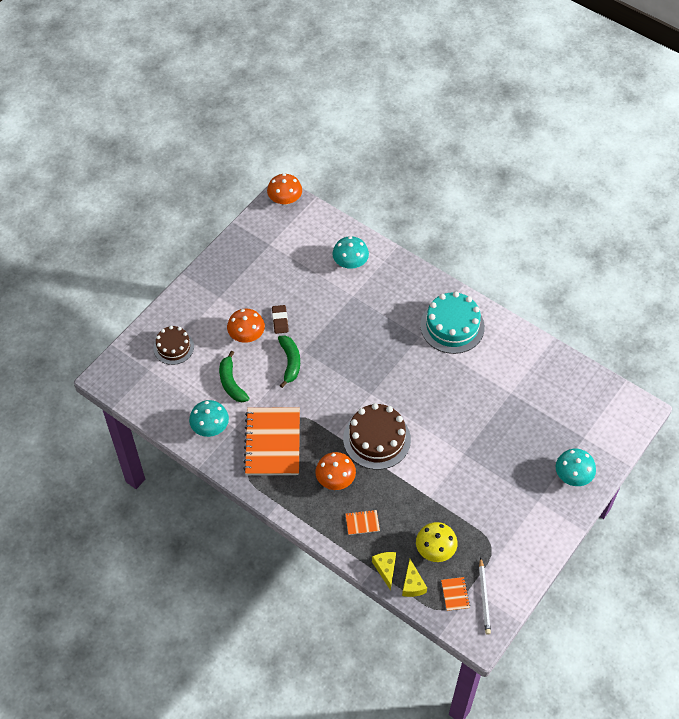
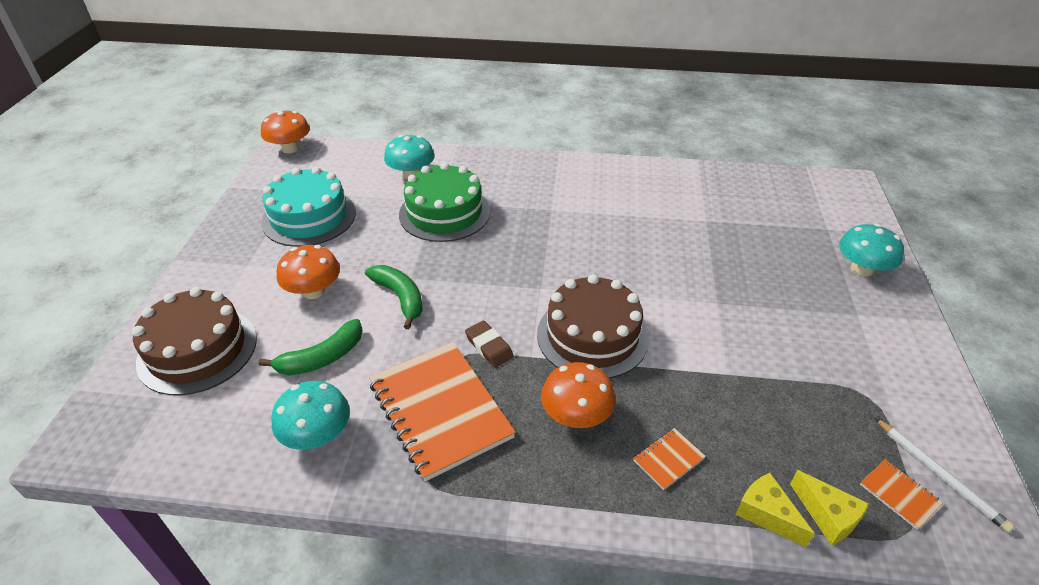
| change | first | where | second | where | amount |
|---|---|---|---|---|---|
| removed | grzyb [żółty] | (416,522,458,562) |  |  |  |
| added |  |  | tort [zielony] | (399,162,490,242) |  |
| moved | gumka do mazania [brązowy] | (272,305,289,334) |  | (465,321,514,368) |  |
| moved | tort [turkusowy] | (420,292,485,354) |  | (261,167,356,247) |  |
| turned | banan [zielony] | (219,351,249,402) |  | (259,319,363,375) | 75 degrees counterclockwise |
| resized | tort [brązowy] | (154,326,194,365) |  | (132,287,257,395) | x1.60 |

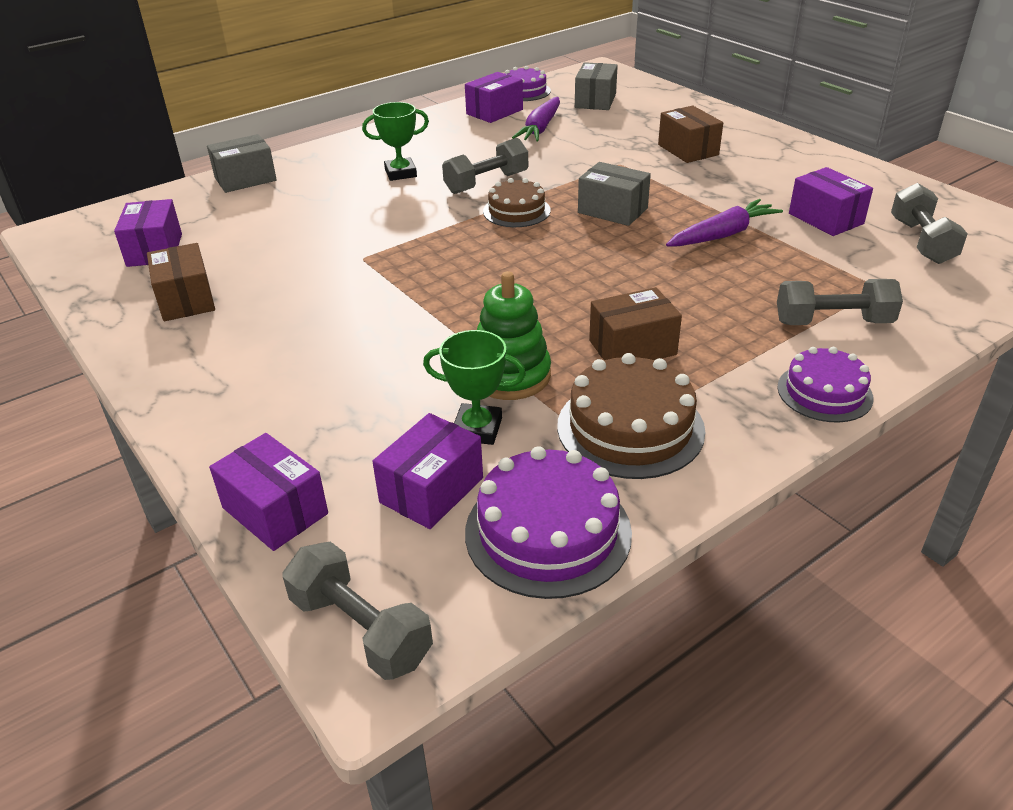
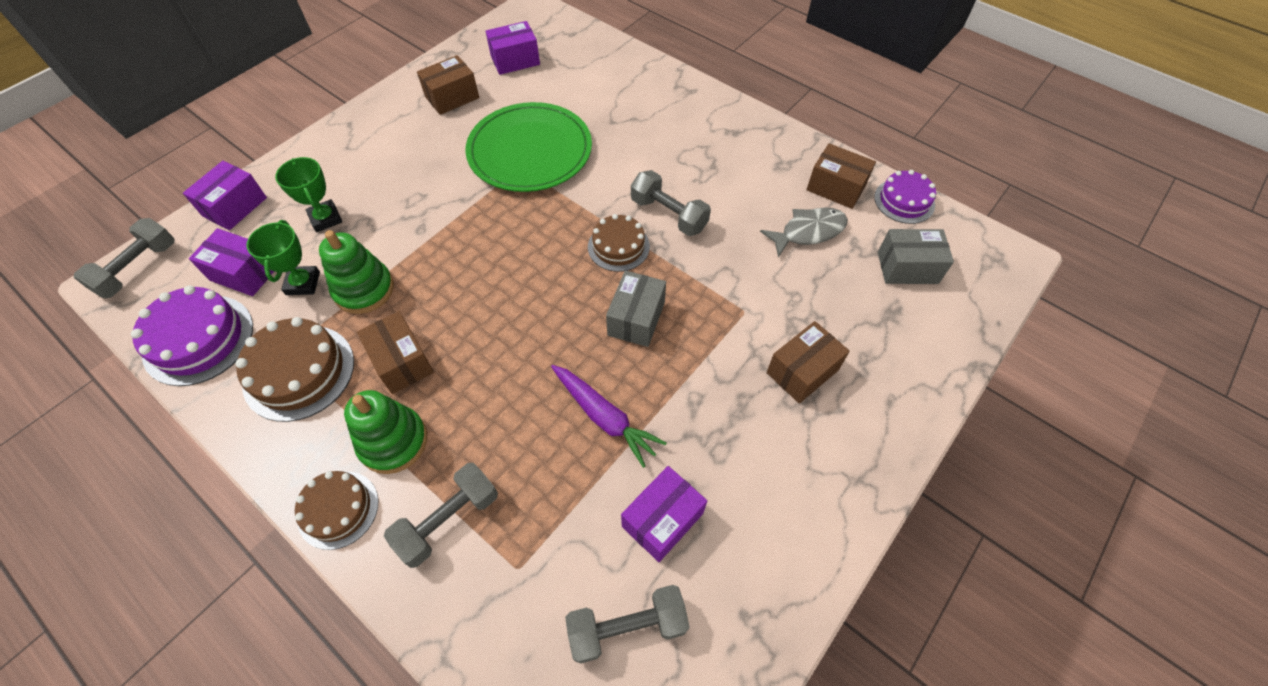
| change | first | where | second | where | amount |
|---|---|---|---|---|---|
| removed | pudełko [szary] | (207,134,277,193) |  |  |  |
| added |  |  | zabawka nakładanka [zielony] | (344,390,427,474) |  |
| added |  |  | talerz [zielony] | (465,102,592,192) |  |
| moved | puchar [zielony] | (362,102,429,181) |  | (275,157,342,232) |  |
| replaced | marchewka [fioletowy] | (512,97,560,142) | ryba [szary] | (760,208,848,257) |  |
| recoloured | pudełko [fioletowy] | (465,72,523,123) | pudełko [brązowy] | (807,143,876,209) |  |
| recoloured | tort [fioletowy] | (777,347,874,423) | tort [brązowy] | (295,471,378,550) |  |
| turned | hantel [szary] | (777,279,903,325) |  | (384,463,498,568) | 60 degrees clockwise |

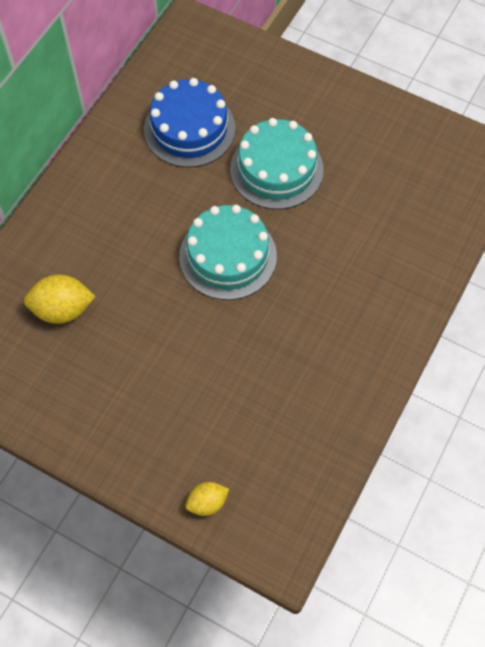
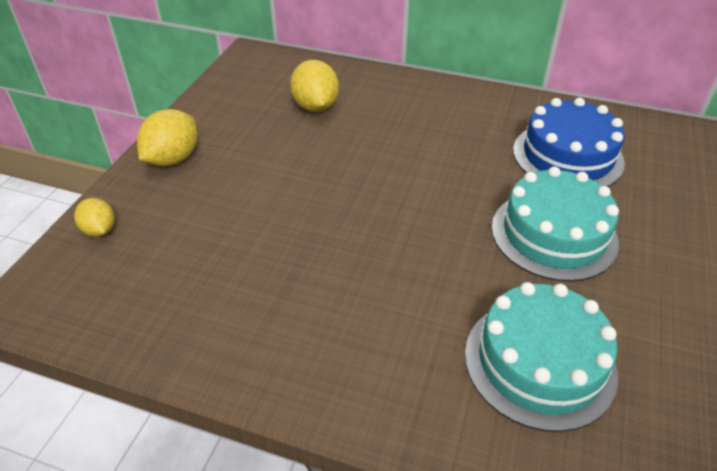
| change | first | where | second | where | amount |
|---|---|---|---|---|---|
| added |  |  | cytryna [żółty] | (137,109,198,166) |  |
| moved | tort [turkusowy] | (179,205,277,300) |  | (465,282,618,432) |  |

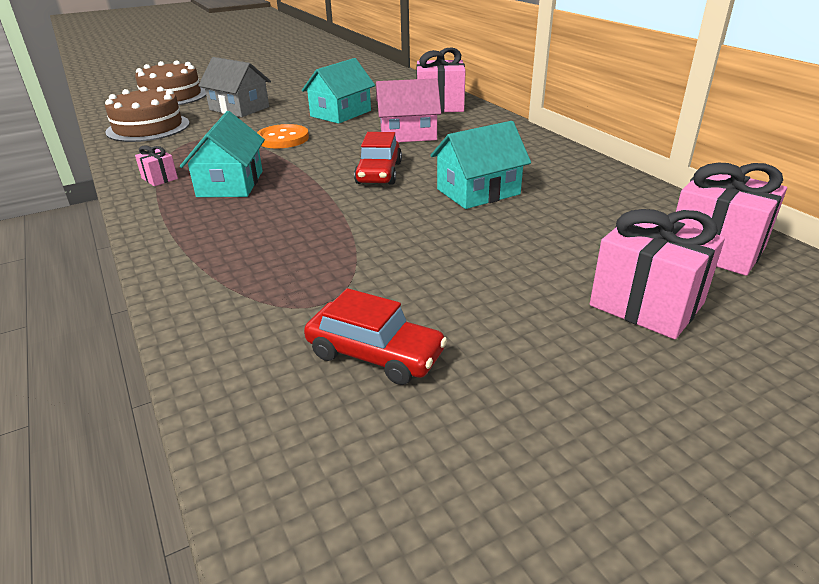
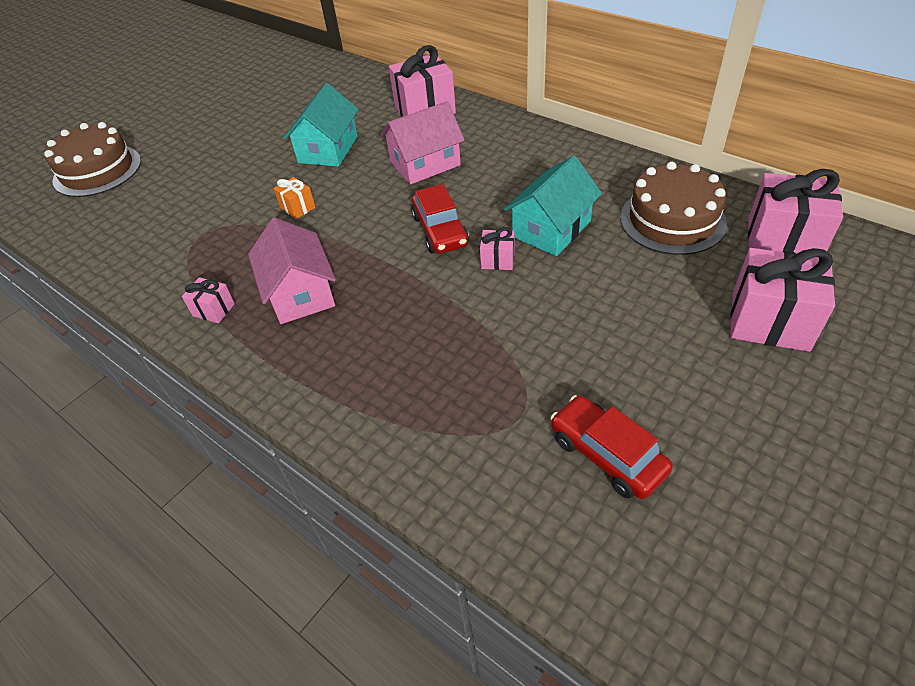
| change | first | where | second | where | amount |
|---|---|---|---|---|---|
| removed | domek [szary] | (198,57,271,117) |  |  |  |
| added |  |  | prezent [różowy] | (480,227,515,270) |  |
| moved | tort [brązowy] | (105,86,190,142) |  | (620,162,727,255) |  |
| replaced | guzik [pomarańczowy] | (257,124,309,149) | prezent [pomarańczowy] | (273,177,316,219) |  |
| recoloured | domek [turkusowy] | (180,111,265,197) | domek [różowy] | (248,218,336,324) |  |
| turned | samochód [czerwony] | (304,288,447,385) |  | (550,395,673,499) | 135 degrees counterclockwise |

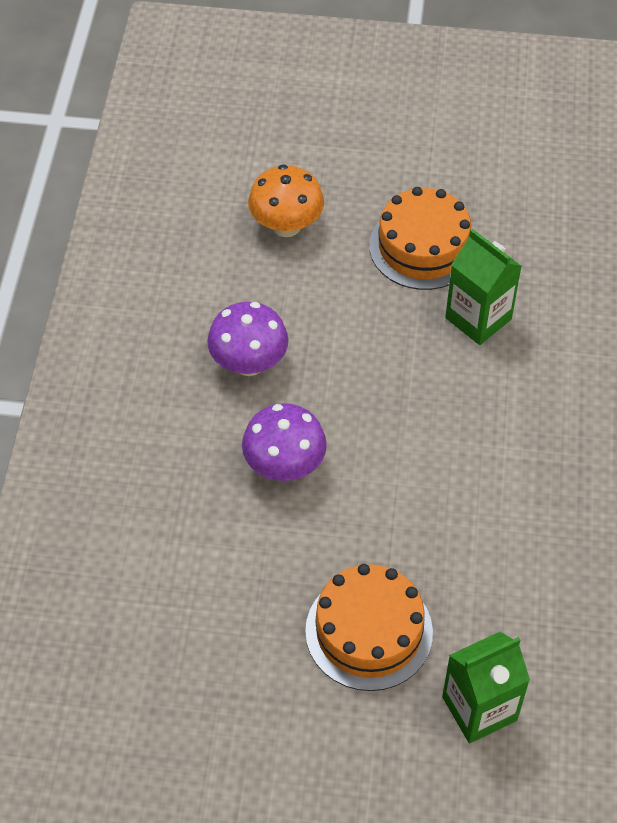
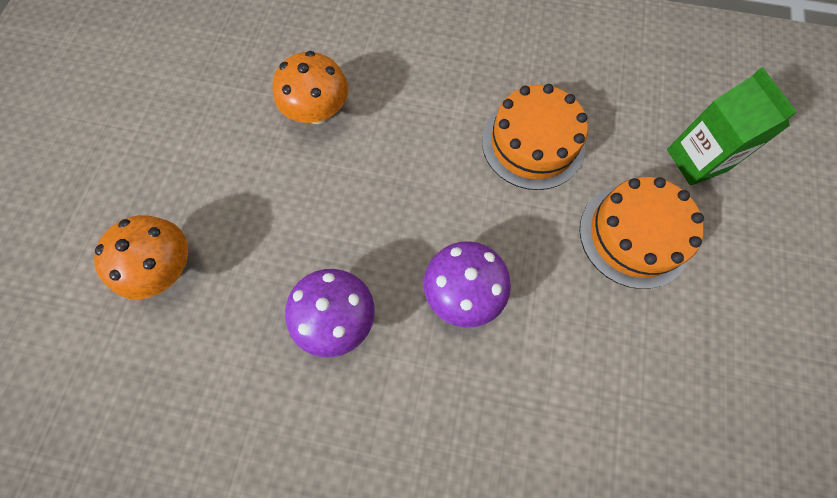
| change | first | where | second | where | amount |
|---|---|---|---|---|---|
| moved | tort [pomarańczowy] | (369,187,471,290) |  | (482,84,588,190) |  |
| replaced | karton mleka [zielony] | (445,229,522,345) | grzyb [pomarańczowy] | (273,51,348,124) |  |

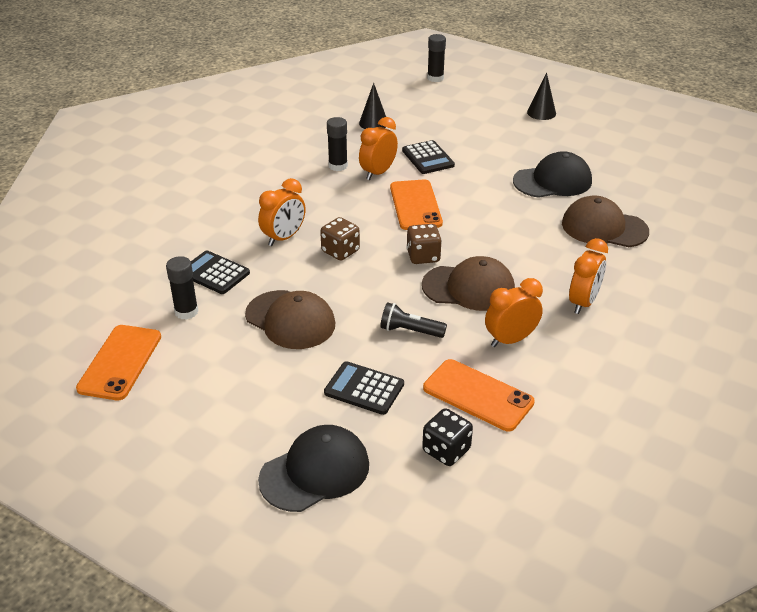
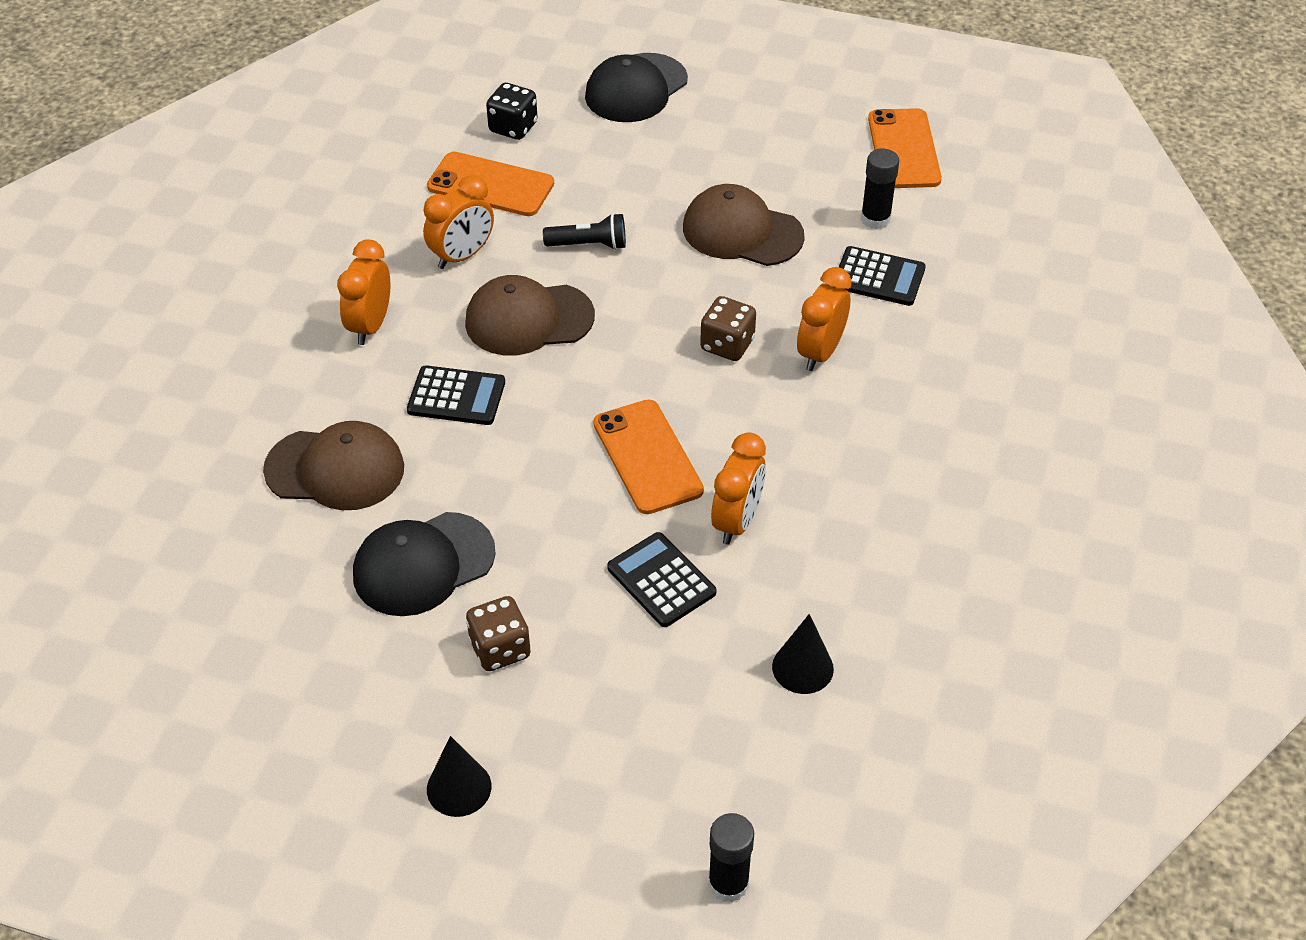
| change | first | where | second | where | amount |
|---|---|---|---|---|---|
| removed | klej w sztyfcie [czarny] | (327,117,348,171) |  |  |  |
| moved | kalkulator [czarny] | (324,361,404,415) |  | (407,365,505,425) |  |
| moved | kostka do gry [brązowy] | (406,224,442,264) |  | (466,596,531,671) |  |

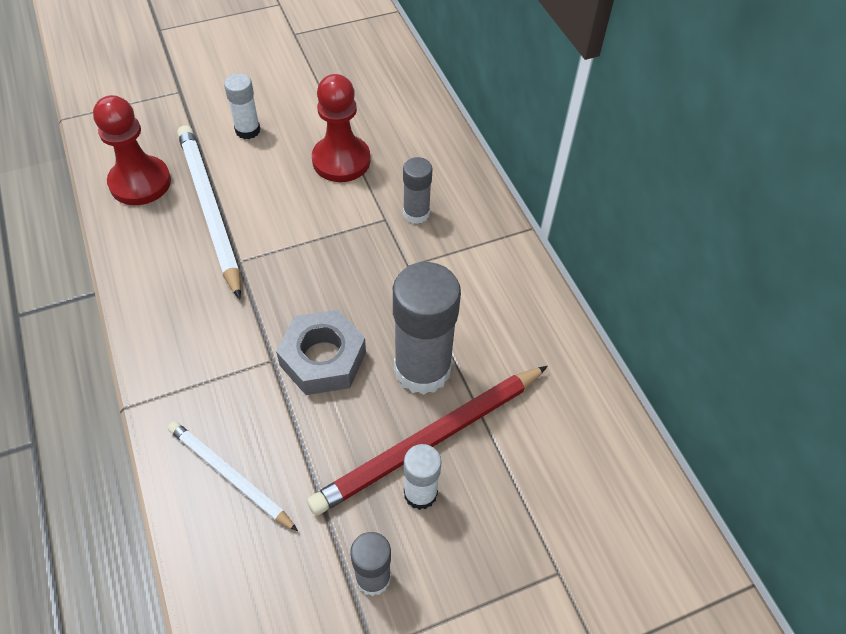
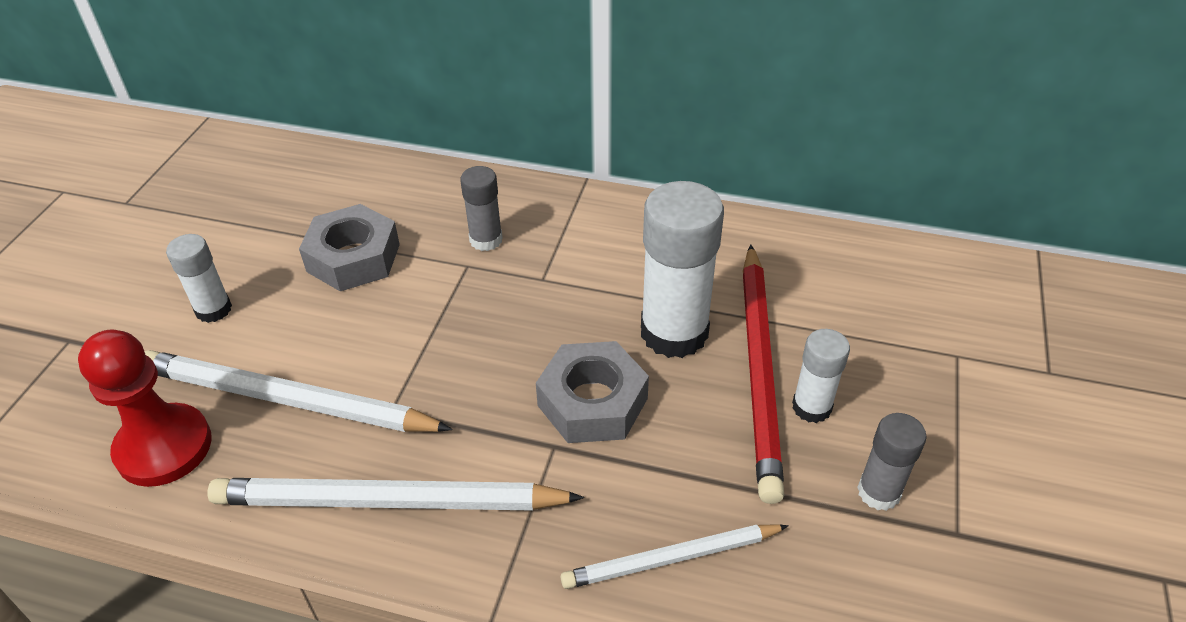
| change | first | where | second | where | amount |
|---|---|---|---|---|---|
| added |  |  | ołówek [biały] | (208,478,584,511) |  |
| replaced | pionek [czerwony] | (312,74,370,182) | nakrętka [szary] | (299,204,400,291) |  |
| recoloured | klej w sztyfcie [szary] | (393,262,461,395) | klej w sztyfcie [biały] | (641,181,724,358) |  |

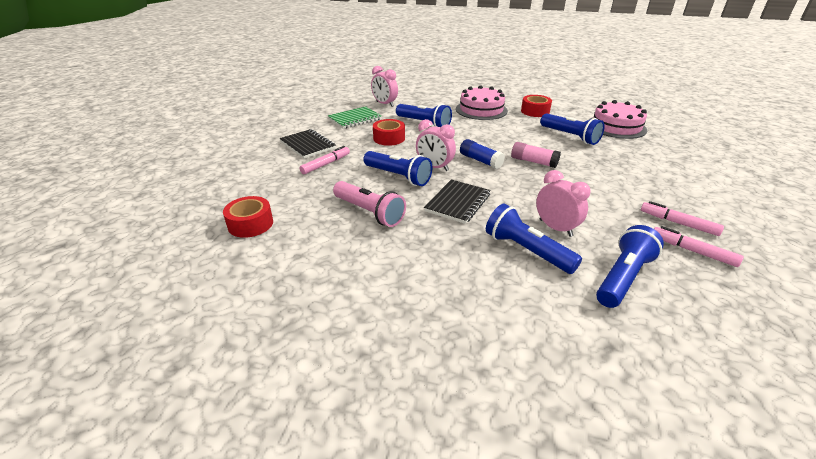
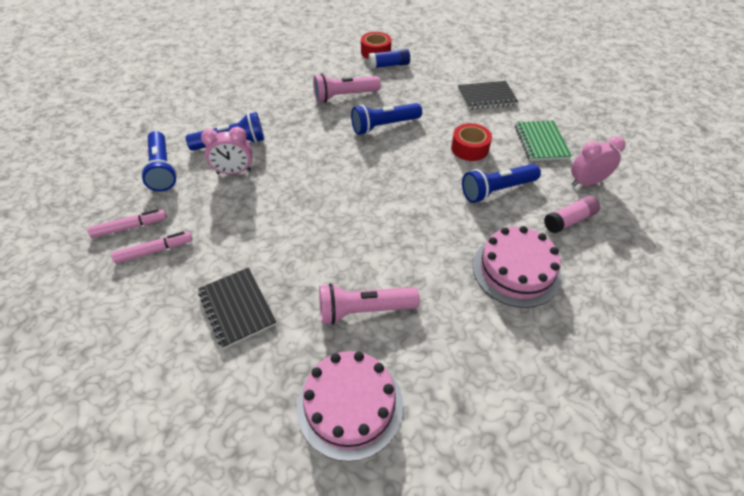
| change | first | where | second | where | amount |
|---|---|---|---|---|---|
| removed | flamaster [różowy] | (299,146,350,174) |  |  |  |
| removed | budzik [różowy] | (416,119,456,171) |  |  |  |
| removed | taśma klejąca [czerwony] | (521,95,552,117) |  |  |  |
| moved | zeszyt [czarny] | (424,179,491,224) |  | (198,267,276,349) |  |
| moved | klej w sztyfcie [niebieski] | (460,139,505,169) |  | (368,49,410,69) |  |
| moved | klej w sztyfcie [różowy] | (511,142,561,168) |  | (544,195,600,233) |  |
| recoloured | latarka [niebieski] | (540,113,605,145) | latarka [różowy] | (319,283,420,325) |  |

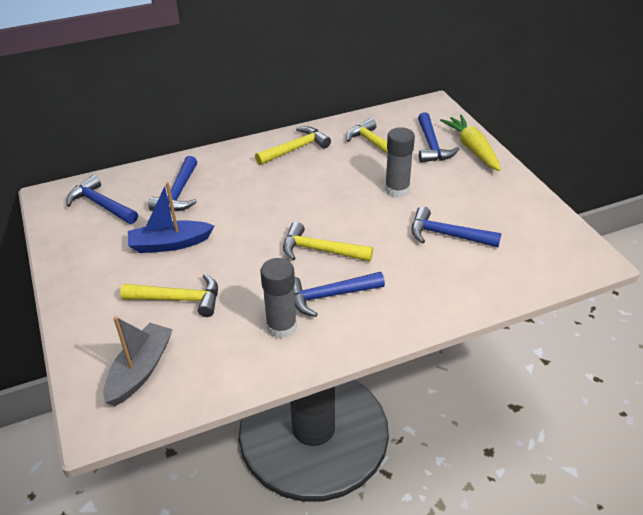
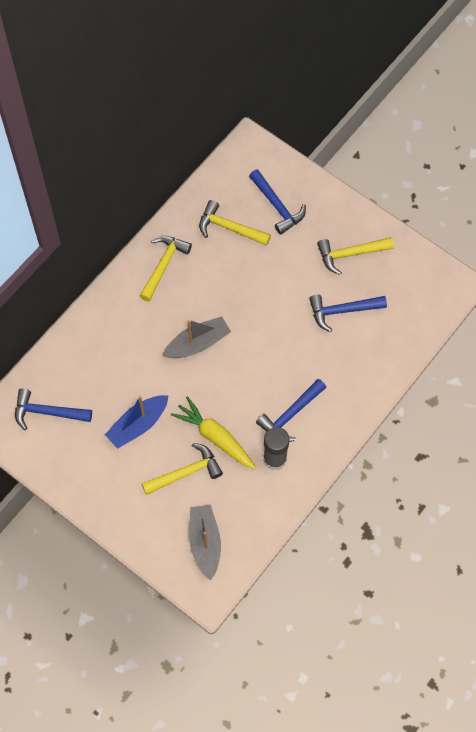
| change | first | where | second | where | amount |
|---|---|---|---|---|---|
| removed | młotek [niebieski] | (148,156,197,211) |  |  |  |
| removed | klej w sztyfcie [szary] | (385,127,415,198) |  |  |  |
| added |  |  | łódka [szary] | (162,316,231,358) |  |
| moved | młotek [żółty] | (283,222,373,261) |  | (317,237,394,275) |  |
| moved | marchewka [żółty] | (440,115,501,171) |  | (171,396,256,469) |  |

